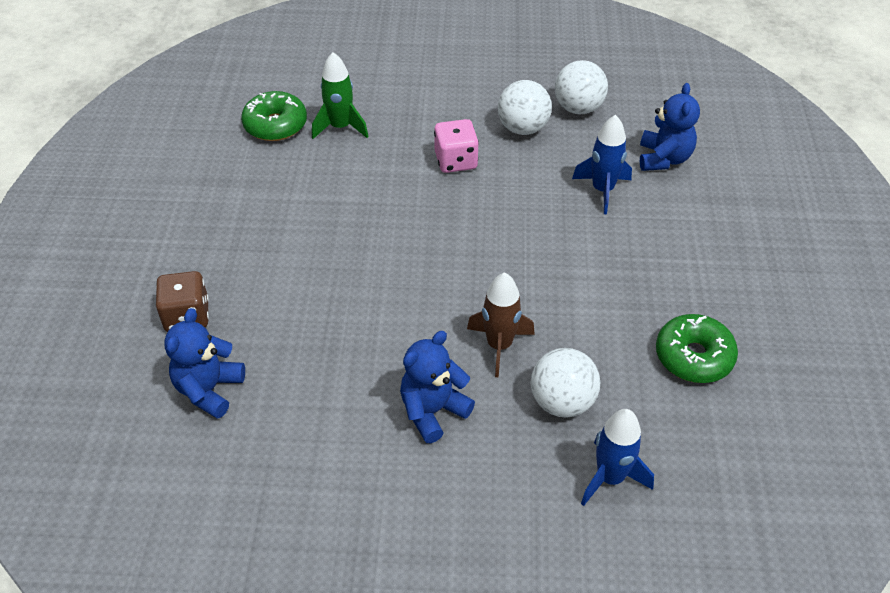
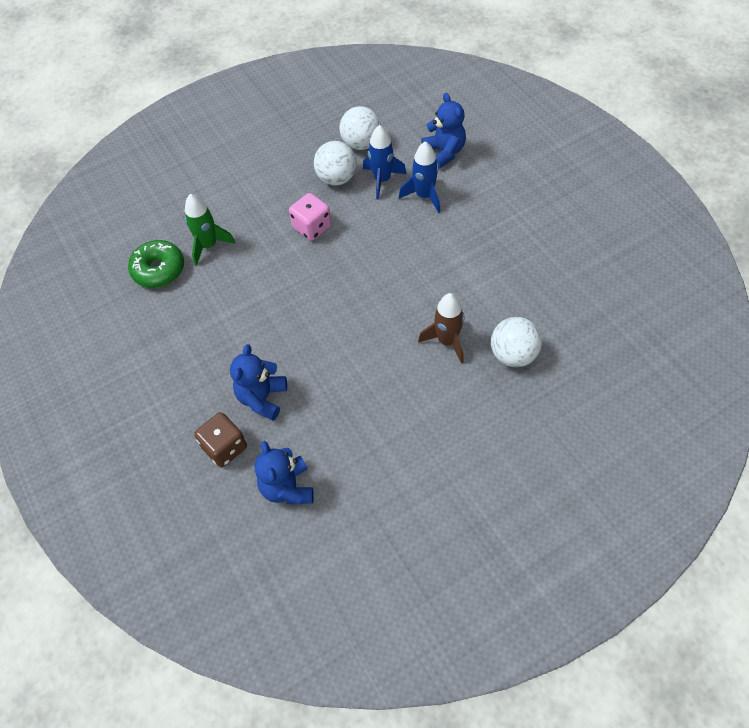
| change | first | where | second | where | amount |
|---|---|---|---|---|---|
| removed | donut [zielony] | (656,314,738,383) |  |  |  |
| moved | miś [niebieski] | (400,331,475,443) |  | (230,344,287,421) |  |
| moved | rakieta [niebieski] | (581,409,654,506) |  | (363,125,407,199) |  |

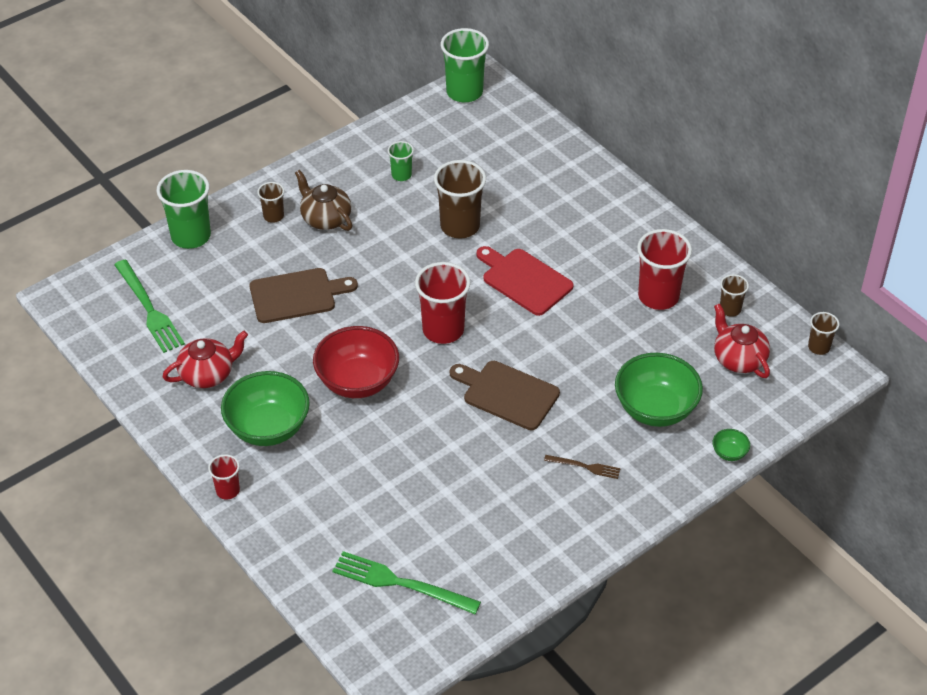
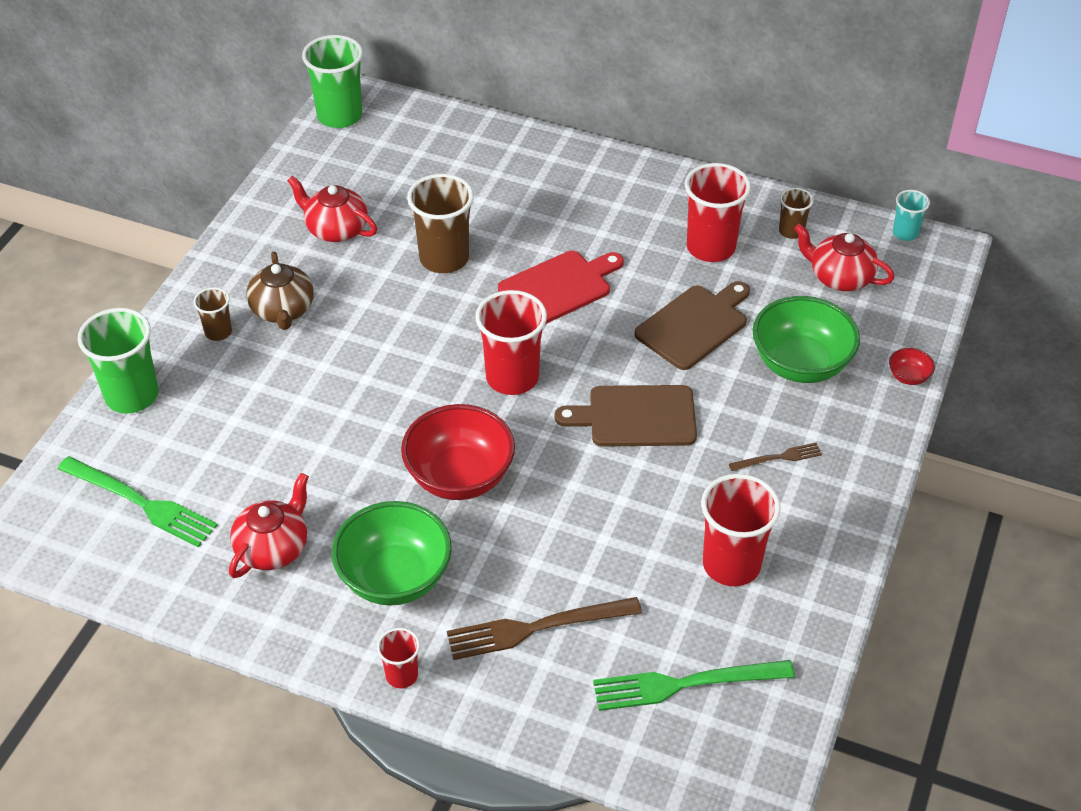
| change | first | where | second | where | amount |
|---|---|---|---|---|---|
| added |  |  | widelec [brązowy] | (447,597,642,660) |  |
| added |  |  | szklanka [czerwony] | (701,474,780,586) |  |
| moved | deska do krojenia [brązowy] | (250,268,358,323) |  | (634,281,750,370) |  |
| replaced | szklanka [zielony] | (388,141,414,181) | imbryk [czerwony] | (287,176,377,242) |  |
| recoloured | miska [zielony] | (713,429,750,461) | miska [czerwony] | (889,348,935,385) |  |
| recoloured | szklanka [brązowy] | (808,312,839,355) | szklanka [turkusowy] | (893,190,930,241) |  |
| turned | imbryk [brązowy] | (295,170,352,231) |  | (246,251,314,330) | 120 degrees counterclockwise |
| turned | deska do krojenia [czerwony] | (476,246,574,316) |  | (498,251,624,324) | 135 degrees clockwise |

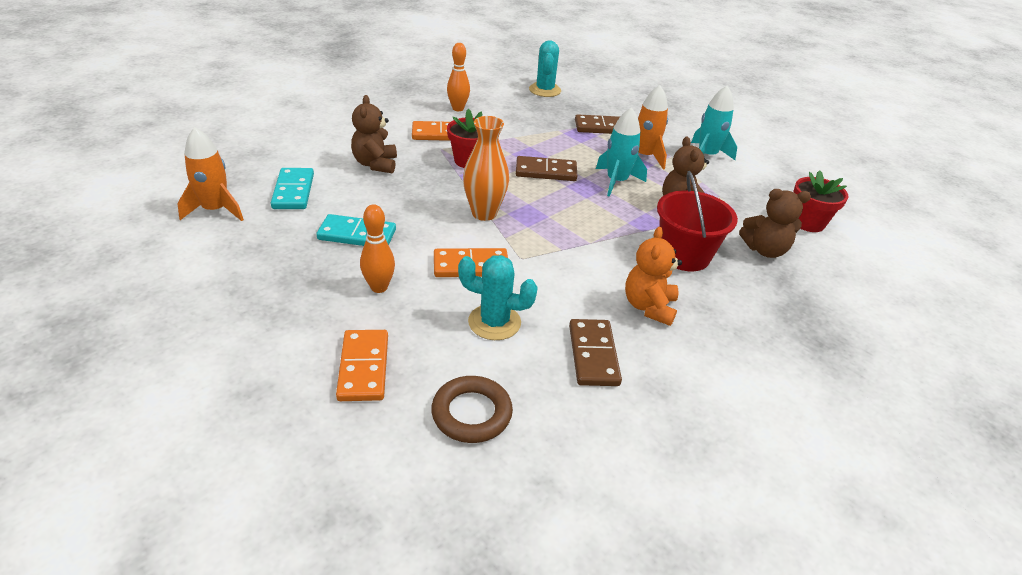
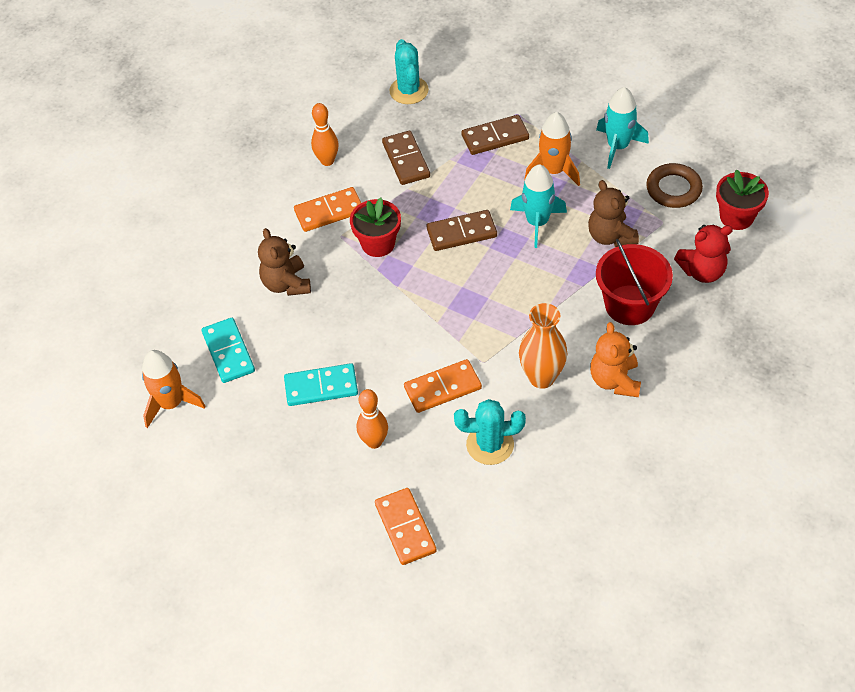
| change | first | where | second | where | amount |
|---|---|---|---|---|---|
| moved | pierścień [brązowy] | (431,376,513,443) |  | (646,163,703,208) |  |
| moved | wazon [pomarańczowy] | (463,116,509,221) |  | (519,303,567,389) |  |
| moved | kostka domina [brązowy] | (569,319,622,386) |  | (382,131,430,185) |  |
| recoloured | miś [brązowy] | (739,189,811,258) | miś [czerwony] | (674,225,733,283) |  |

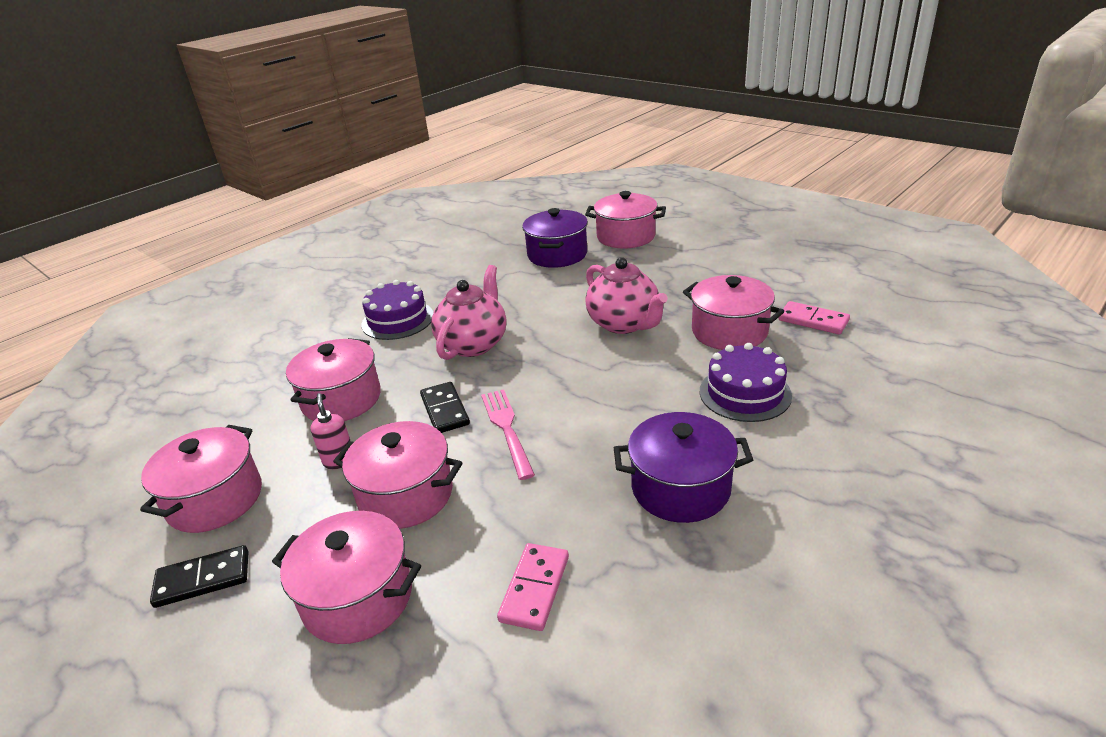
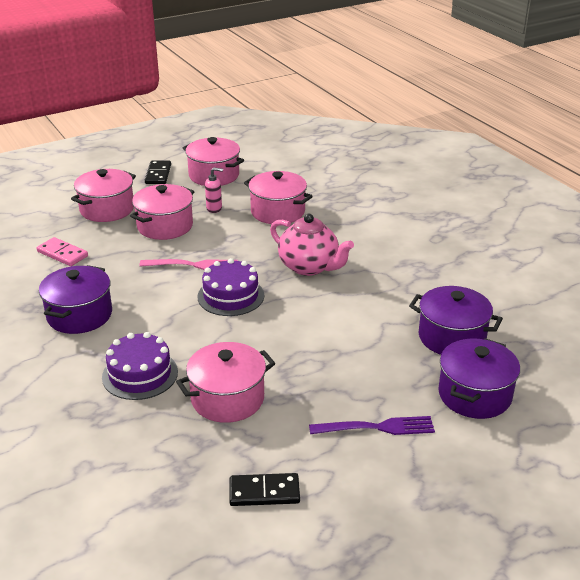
| change | first | where | second | where | amount |
|---|---|---|---|---|---|
| removed | imbryk [różowy] | (586,257,668,334) |  |  |  |
| removed | kostka domina [różowy] | (778,301,850,334) |  |  |  |
| added |  |  | widelec [fioletowy] | (309,416,435,435) |  |
| moved | tort [fioletowy] | (361,280,433,340) |  | (198,258,264,316) |  |
| moved | kostka domina [czarny] | (420,382,470,433) |  | (229,473,300,506) |  |
| recoloured | garnek [różowy] | (585,191,666,249) | garnek [fioletowy] | (438,338,520,419) |  |

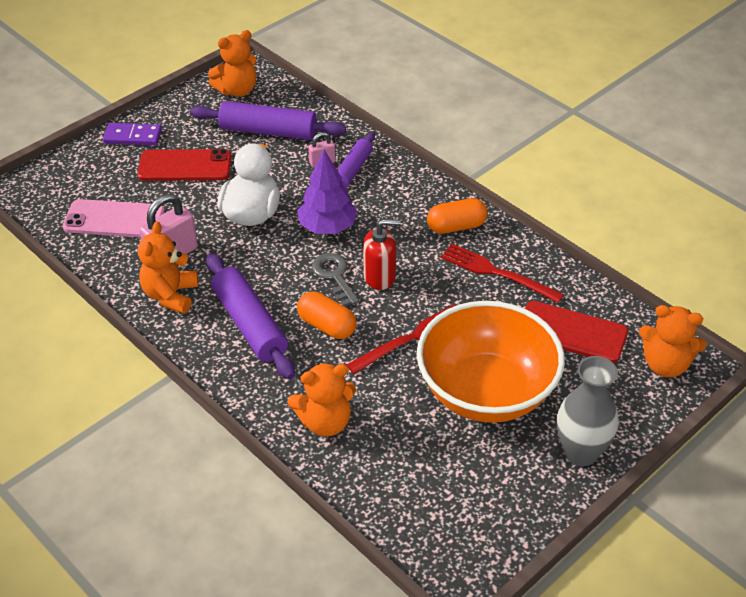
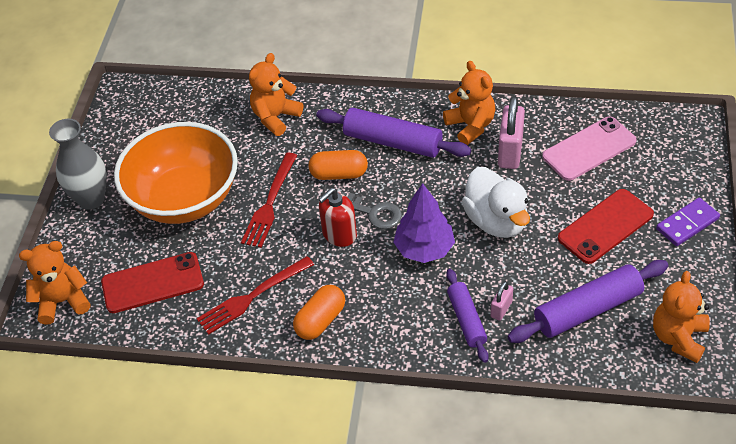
| change | first | where | second | where | amount |
|---|---|---|---|---|---|
| turned | widelec [czerwony] | (441,244,564,303) |  | (196,256,314,335) | 150 degrees clockwise |

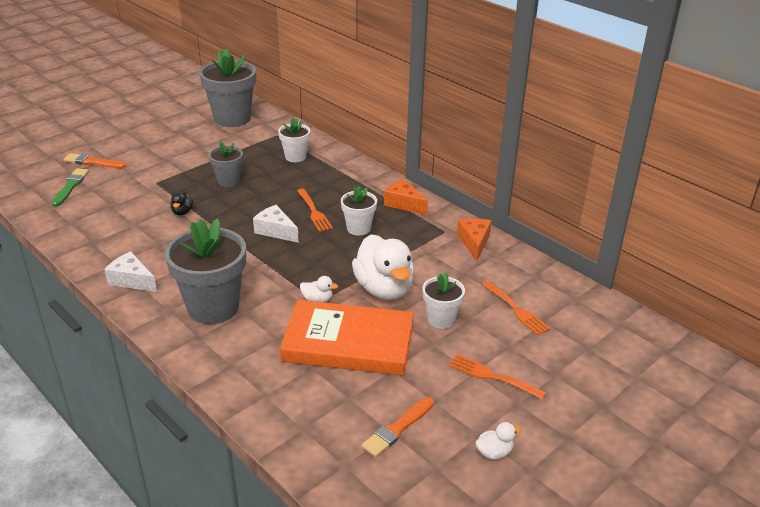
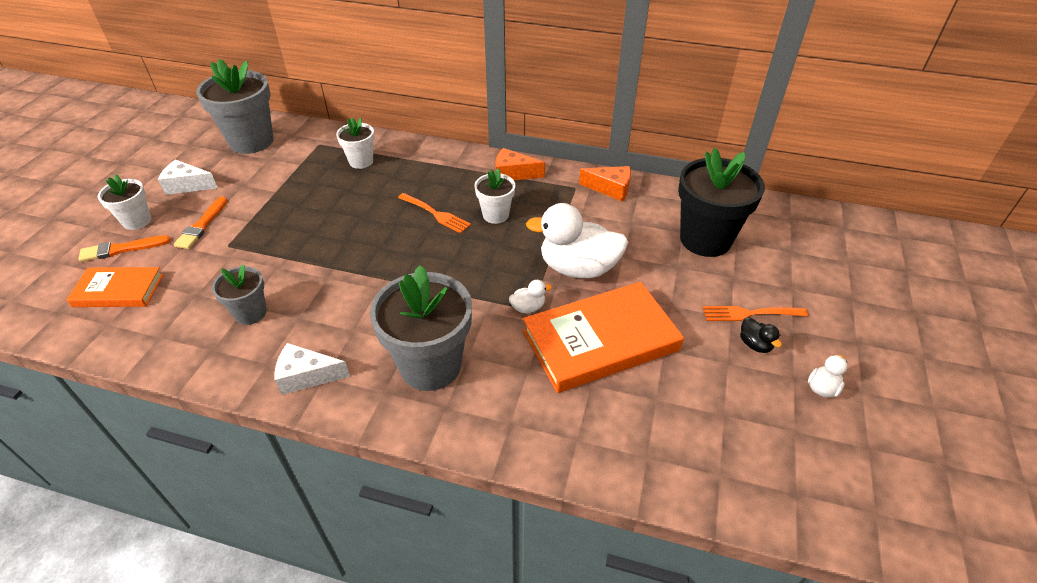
| change | first | where | second | where | amount |
|---|---|---|---|---|---|
| moved | kaczka [czarny] | (170,192,193,216) |  | (740,317,782,353) |  |
| moved | doniczka [szary] | (209,141,243,187) |  | (212,264,267,325) |  |
| moved | ser [biały] | (253,205,299,243) |  | (158,159,218,195) |  |
| moved | pędzel [pomarańczowy] | (362,397,434,457) |  | (174,196,227,249) |  |
| moved | doniczka [biały] | (422,272,465,329) |  | (98,174,151,230) |  |
| replaced | pędzel [zielony] | (52,168,89,206) | książka [pomarańczowy] | (66,267,164,307) |  |
| replaced | widelec [pomarańczowy] | (482,281,551,335) | doniczka [czarny] | (678,148,765,257) |  |
| turned | kaczka [biały] | (352,234,414,300) |  | (526,203,628,278) | 150 degrees clockwise |
| turned | ser [pomarańczowy] | (457,218,491,261) |  | (579,166,631,202) | 135 degrees clockwise |

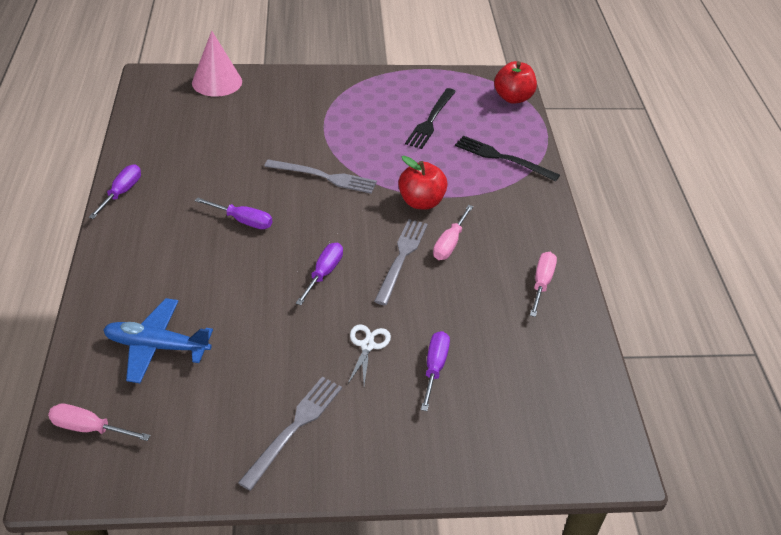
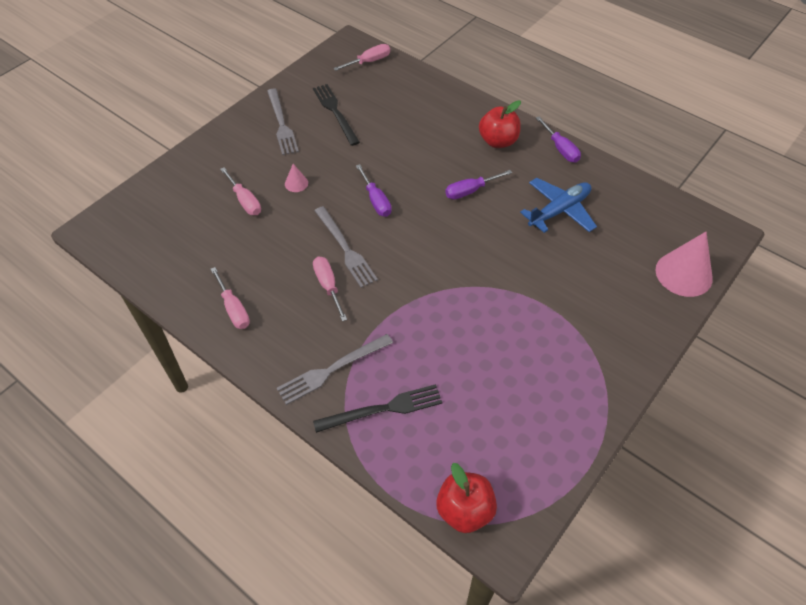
| change | first | where | second | where | amount |
|---|---|---|---|---|---|
| moved | samolot [niebieski] | (103,298,213,383) |  | (520,178,597,233) |  |
| moved | widelec [szary] | (264,159,377,194) |  | (277,334,393,405) |  |
| moved | jabłko [czerwony] | (398,156,448,209) |  | (479,101,521,148) |  |
| moved | widelec [czarny] | (405,88,456,149) |  | (313,84,360,146) |  |
| replaced | nożyczki [biały] | (348,324,391,385) | stożek [różowy] | (285,164,308,192) |  |
| recoloured | śrubokręt [fioletowy] | (421,331,450,411) | śrubokręt [różowy] | (220,167,261,215) |  |

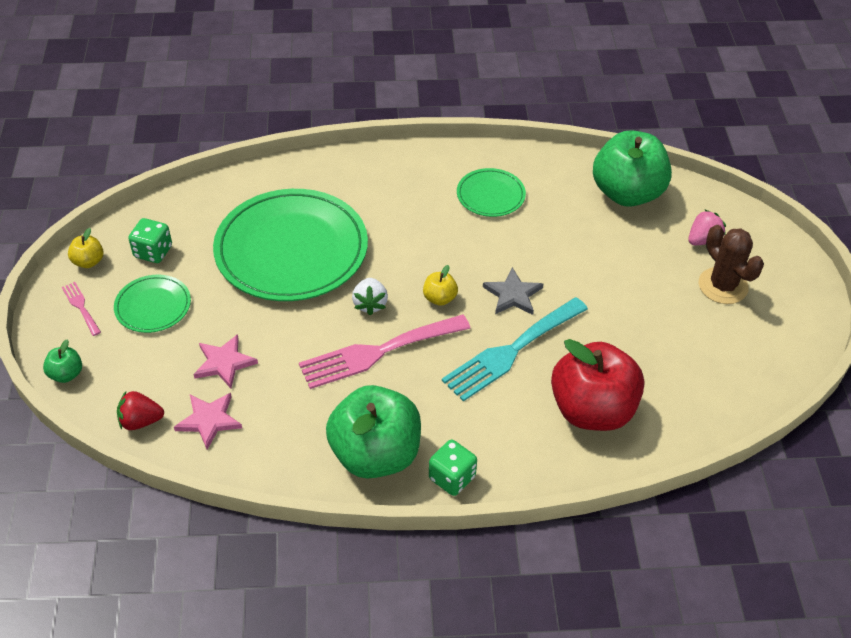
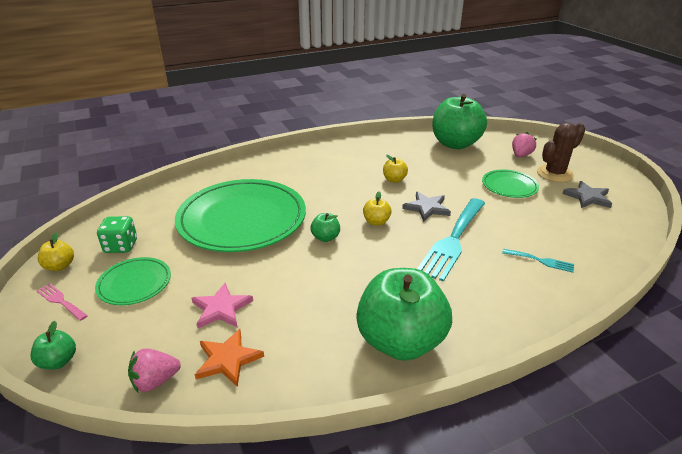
| change | first | where | second | where | amount |
|---|---|---|---|---|---|
| removed | widelec [różowy] | (299,314,471,389) |  |  |  |
| removed | kostka do gry [zielony] | (429,439,477,496) |  |  |  |
| added |  |  | jabłko [żółty] | (383,155,408,183) |  |
| added |  |  | gwiazda [szary] | (563,181,612,208) |  |
| moved | talerz [zielony] | (457,168,526,217) |  | (482,169,539,198) |  |
| replaced | truskawka [biały] | (352,278,388,315) | jabłko [zielony] | (310,213,340,242) |  |
| replaced | jabłko [czerwony] | (551,339,644,431) | widelec [turkusowy] | (502,249,574,273) |  |
| recoloured | truskawka [czerwony] | (117,391,164,430) | truskawka [różowy] | (128,348,181,392) |  |
| recoloured | gwiazda [różowy] | (174,393,242,449) | gwiazda [pomarańczowy] | (195,329,264,387) |  |
| turned | kaktus [brązowy] | (699,225,764,304) |  | (537,123,585,182) | 75 degrees counterclockwise |

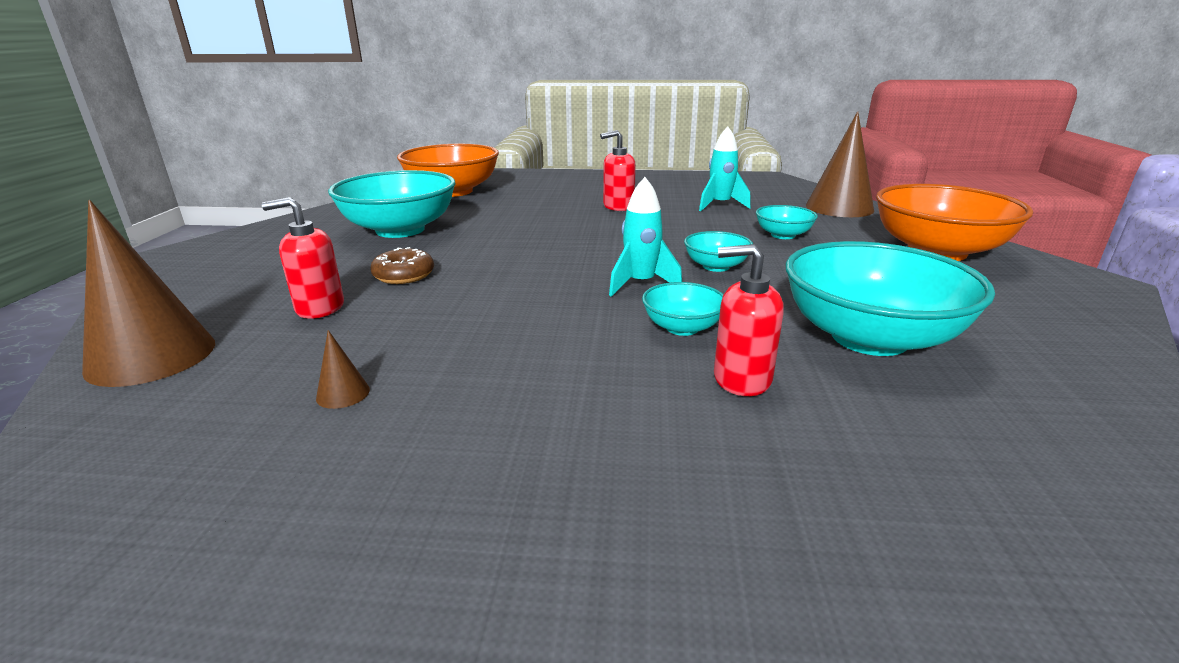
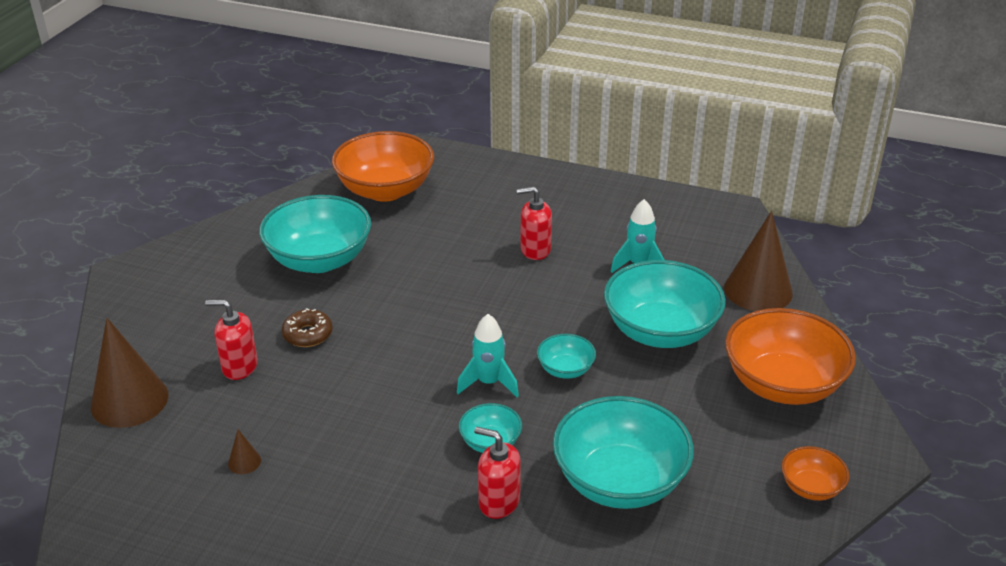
| change | first | where | second | where | amount |
|---|---|---|---|---|---|
| added |  |  | miska [pomarańczowy] | (781,446,850,501) |  |
| resized | miska [turkusowy] | (756,205,818,239) |  | (604,260,726,348) | x2.10 |

